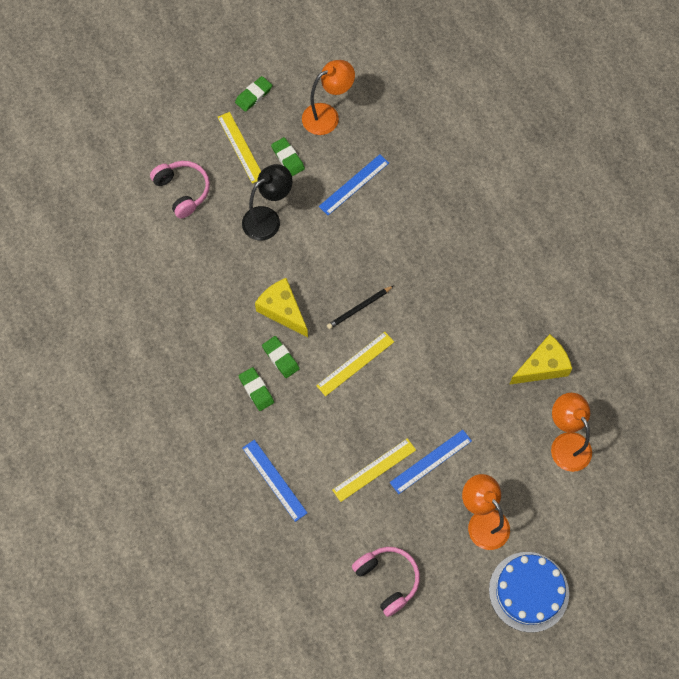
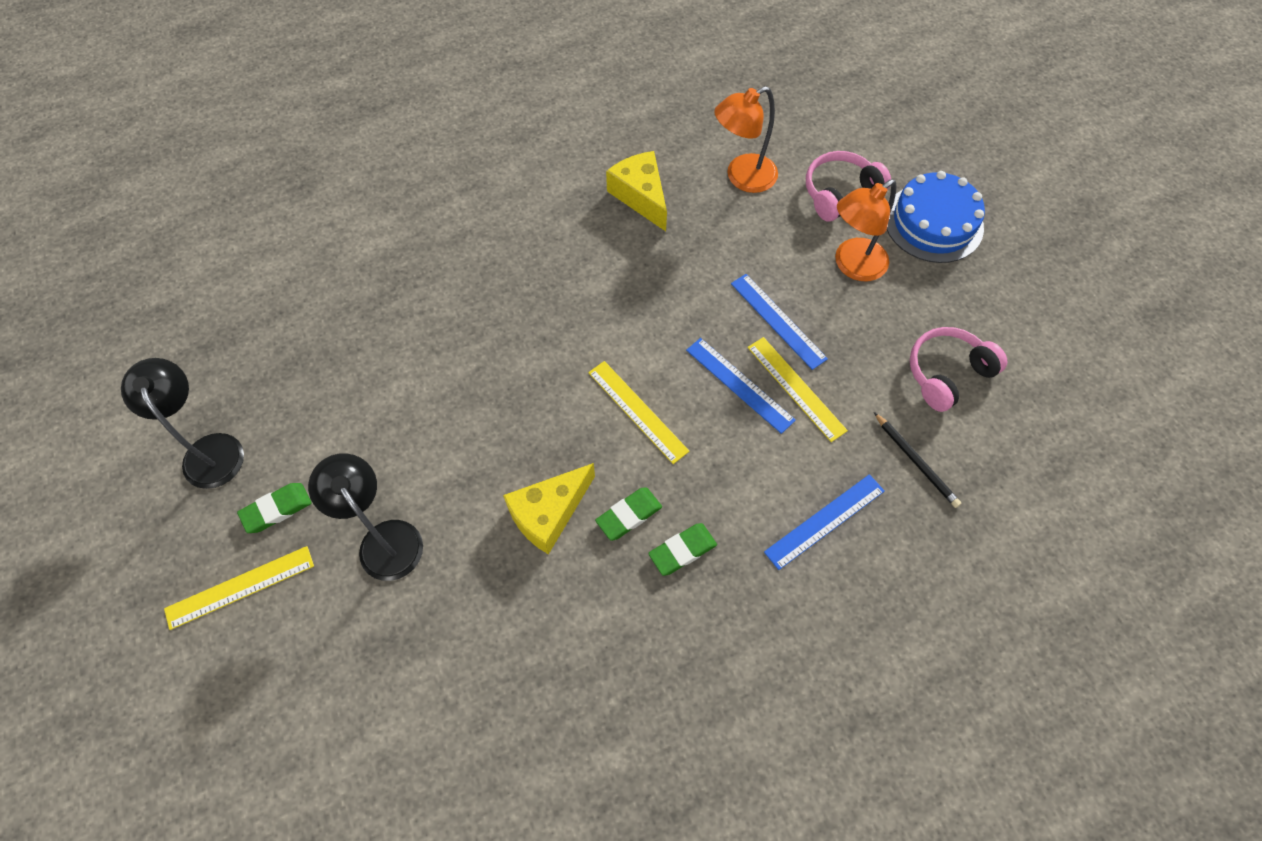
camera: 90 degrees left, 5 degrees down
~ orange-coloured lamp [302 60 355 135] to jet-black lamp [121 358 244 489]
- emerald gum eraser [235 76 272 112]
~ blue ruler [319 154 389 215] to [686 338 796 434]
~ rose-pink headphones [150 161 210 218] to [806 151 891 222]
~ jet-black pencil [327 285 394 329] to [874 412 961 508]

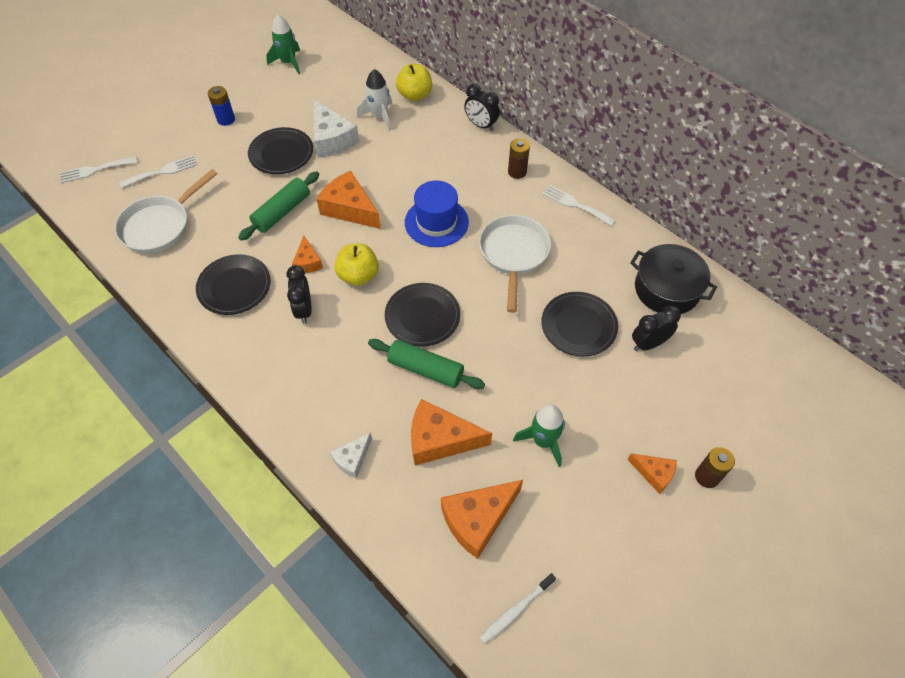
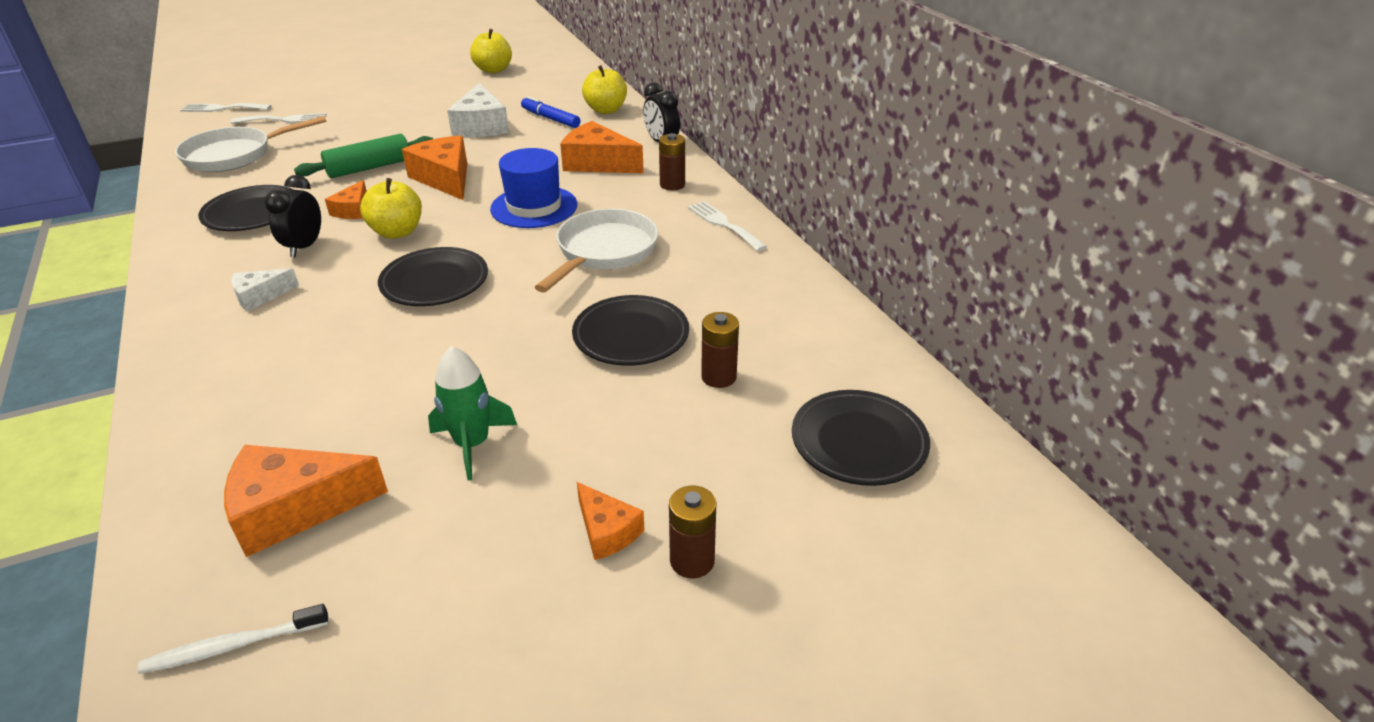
camera: 20 degrees right, 20 degrees down
~ emerald rocket [266 15 300 74] to bright yellow toy apple [470 29 512 73]
~ pure white rocket [357 69 392 131] to blue marker pen [521 96 581 128]
- blue AA battery [208 86 235 126]
~ jet-black dinner plate [248 127 313 174] to [792 390 930 486]
- jet-black cooking pot [630 244 717 314]
~ jet-black alarm clock [632 306 681 351] to dark brown AA battery [701 312 739 388]
- emerald dough roller [368 339 485 389]
~ orange-coloured cheese [411 399 492 465] to [560 121 644 174]
~ pure white cheese [330 432 372 479] to [232 268 299 312]

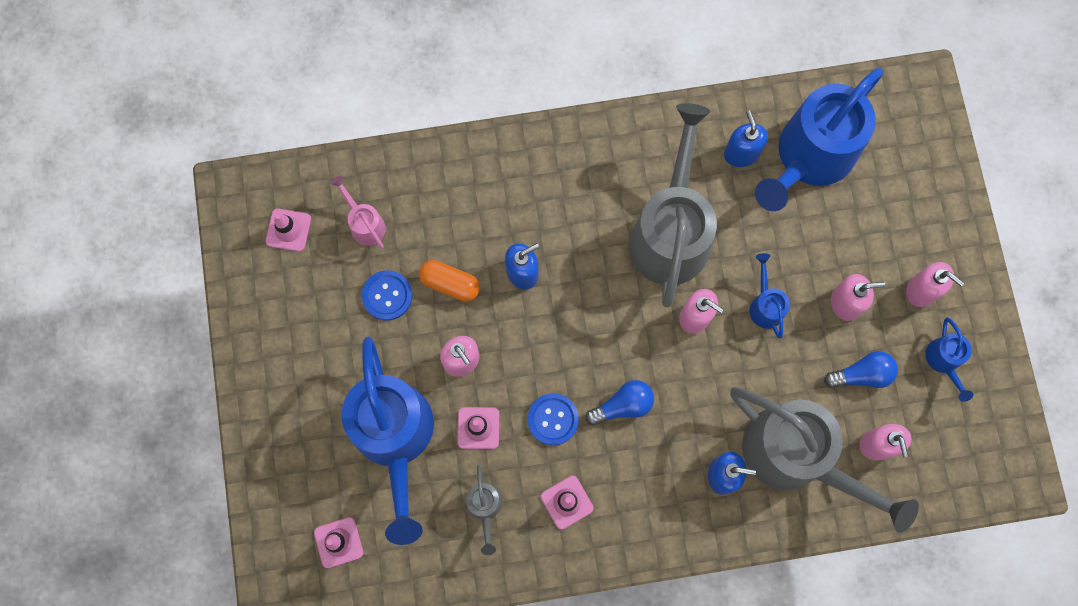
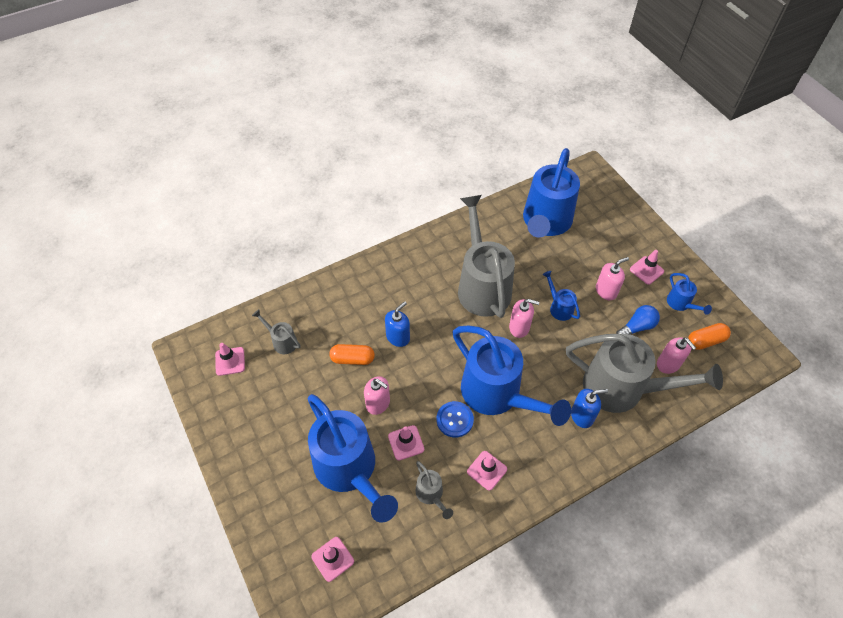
camera: 20 degrees left, 20 degrees down
- blue pump bottle [724 110 768 167]
~ rose-pink watering pot [330 175 386 249] to ash-grey watering pot [252 309 301 354]
~ rose-pink pump bottle [906 262 964 307] to rose-pink safety cone [630 250 664 285]
- blue button [362 270 412 320]
~ blue lightbulb [586 380 654 426] to blue watering pot [453 326 571 426]
+ orange-coloured pill [688 323 731 350]

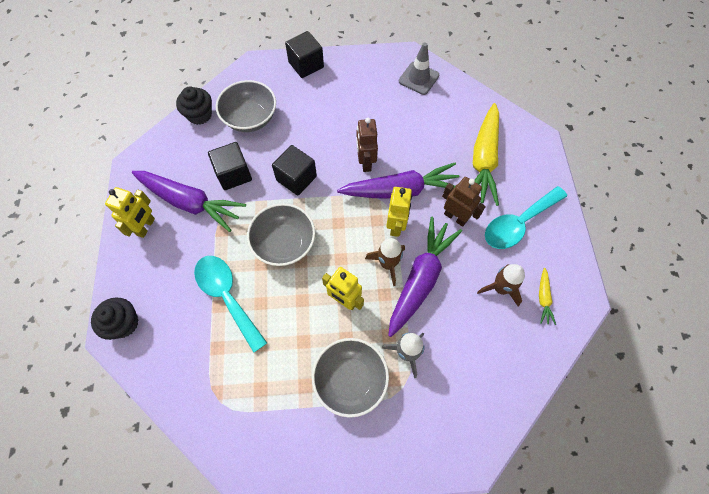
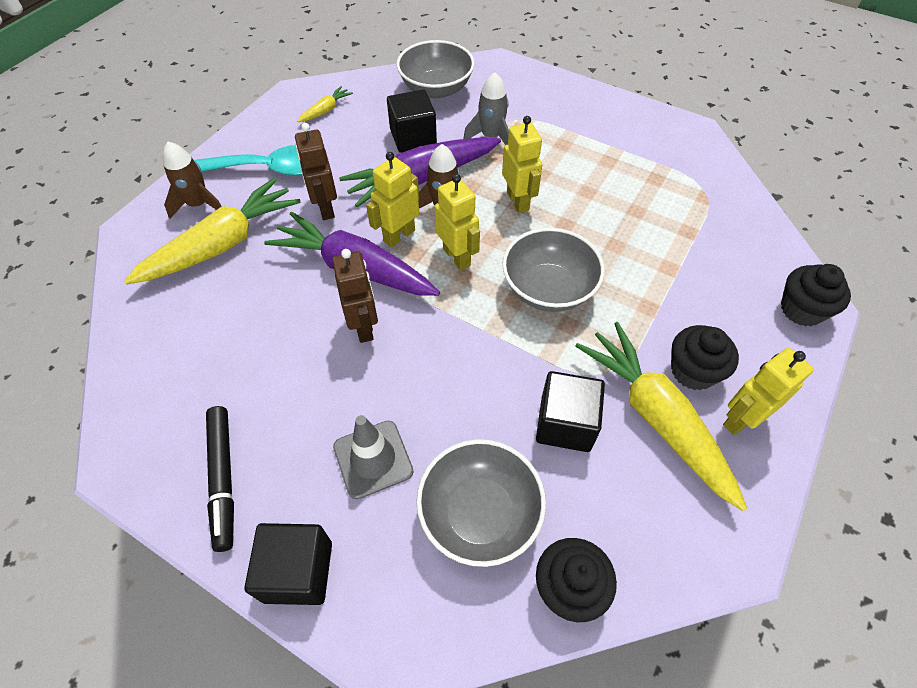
camera: 145 degrees left, 10 degrees down
~ ash-grey safety cone [399 42 439 95] to [333 415 414 499]
~ dark brown toy robot [356 118 378 172] = [332 249 378 343] 45 degrees counterclockwise
~ jet-black block [272 145 317 196] to [387 90 437 153]
~ purple carrot [132 171 246 232] to bright yellow carrot [575 322 747 511]
- teal tablespoon [194 256 267 353]
~ dark brown rocket [477 264 525 306] to [163 142 222 219]
~ ash-grey serving bowl [312 338 389 418] to [397 40 475 99]
+ bright yellow toy robot [434 174 480 270]
+ jet-black muffin [671 325 739 390]
+ jet-black marker pen [206 406 234 552]

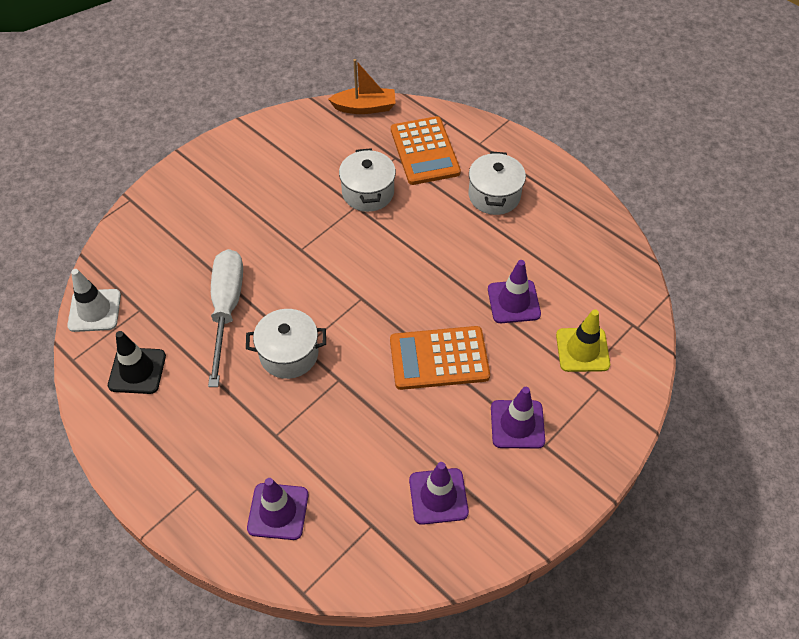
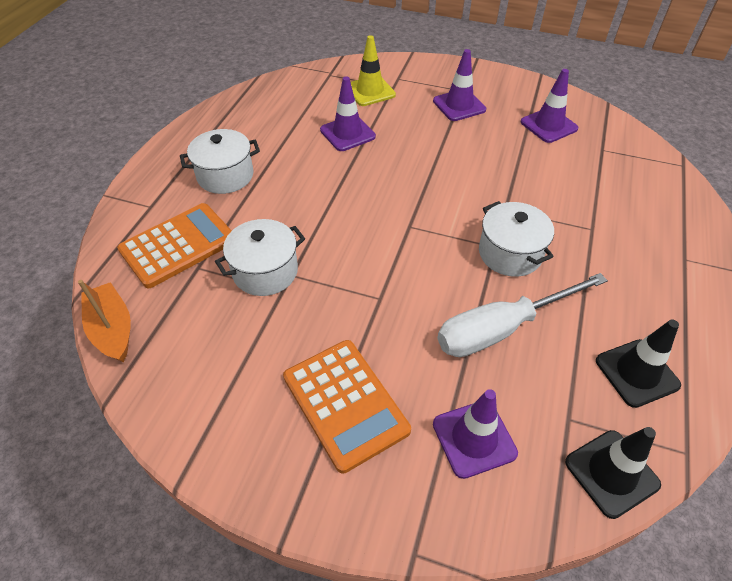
camera: 115 degrees left, 5 degrees down
~ pure white safety cone [67 269 121 332] to jet-black safety cone [565 427 661 519]
~ orange-coloured adding machine [390 326 490 390] to [283 340 411 474]
~ purple safety cone [247 478 308 540] to [433 389 518 479]

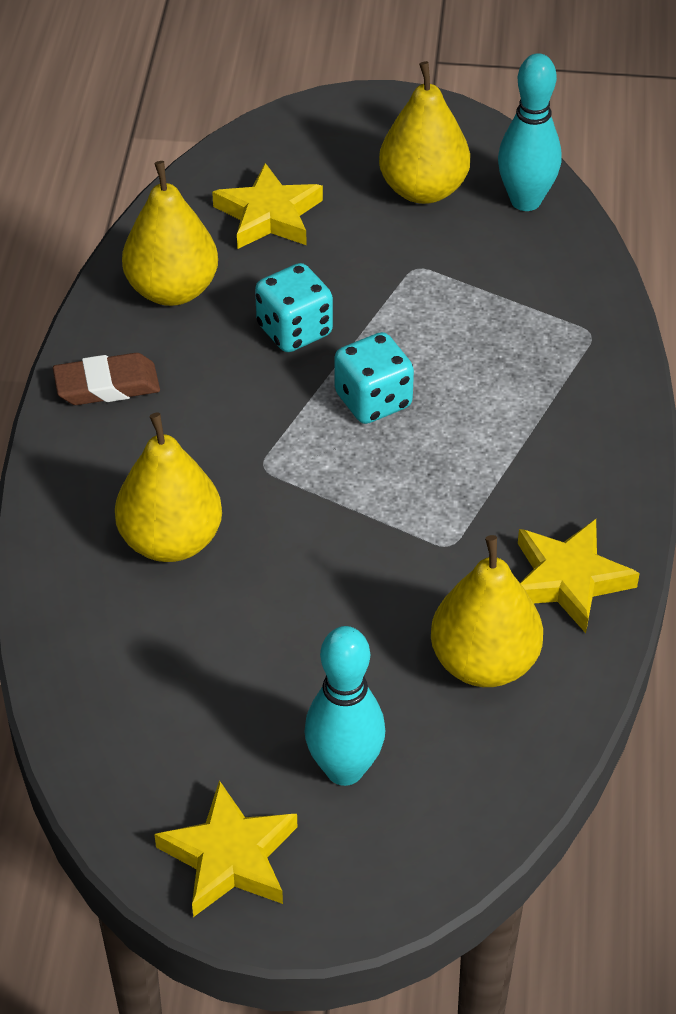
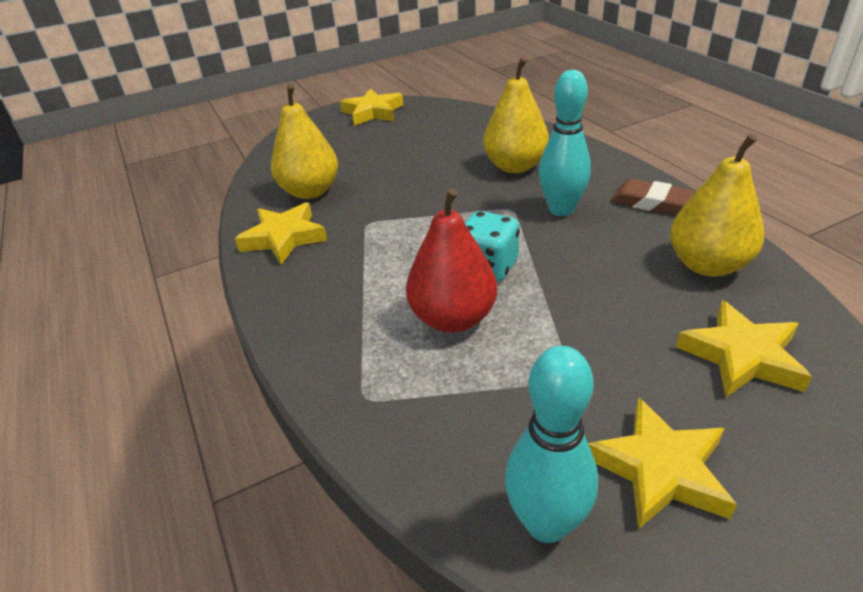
camera: 150 degrees right, 10 degrees down
~ bright yellow pear fruit [379 61 470 204] to bright yellow star [588 397 737 530]
- teal game die [255 263 333 352]
~ dark brown gum eraser [53 353 160 405] = [610 179 694 214] 75 degrees clockwise
~ teal skittle [304 626 385 786] to [539 70 591 216]
+ scarlet pear fruit [406 188 497 333]

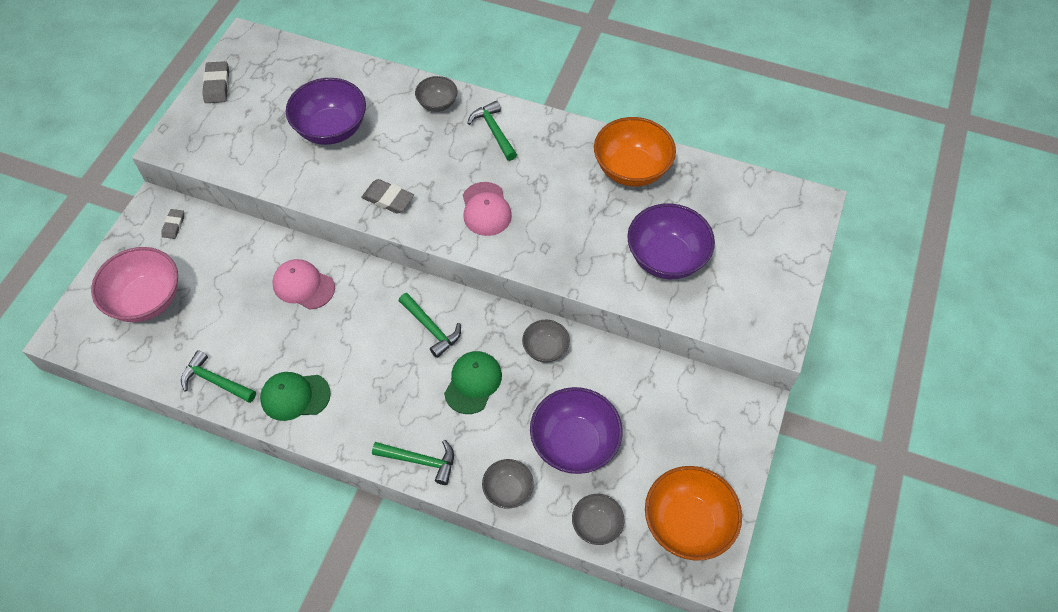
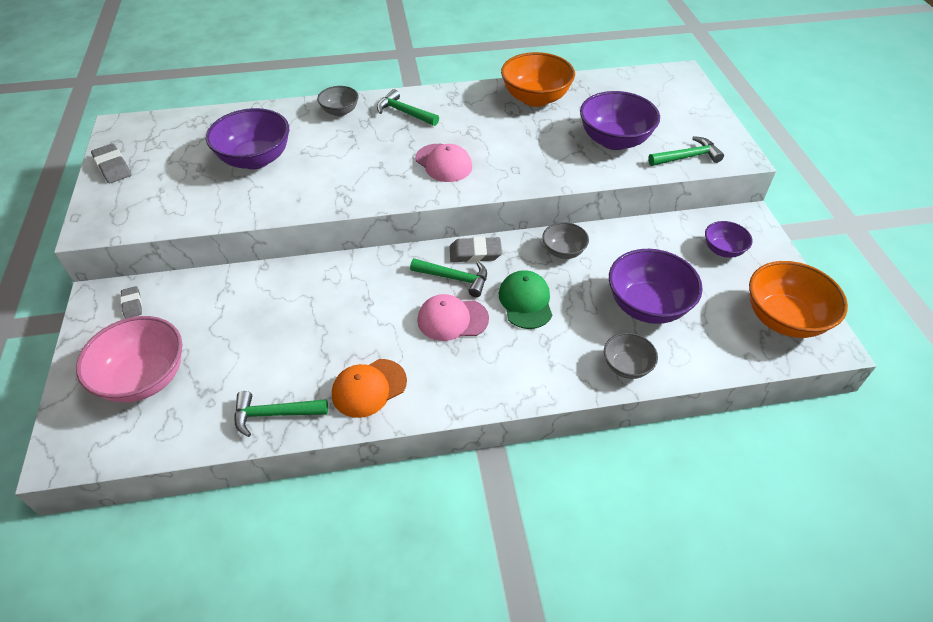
camera: 30 degrees left, 10 degrees down
~ ash-grey gum eraser [361 179 414 214] to [450 236 502 263]
~ rose-pink cap [272 259 335 310] to [417 294 489 341]
~ emerald cap [260 372 331 421] to orange-coloured cap [332 359 407 418]
~ emerald carpenter's hammer [372 440 454 485] to [648 136 724 166]
- ash-grey serving bowl [572 494 624 545]
+ purple serving bowl [705 221 753 258]

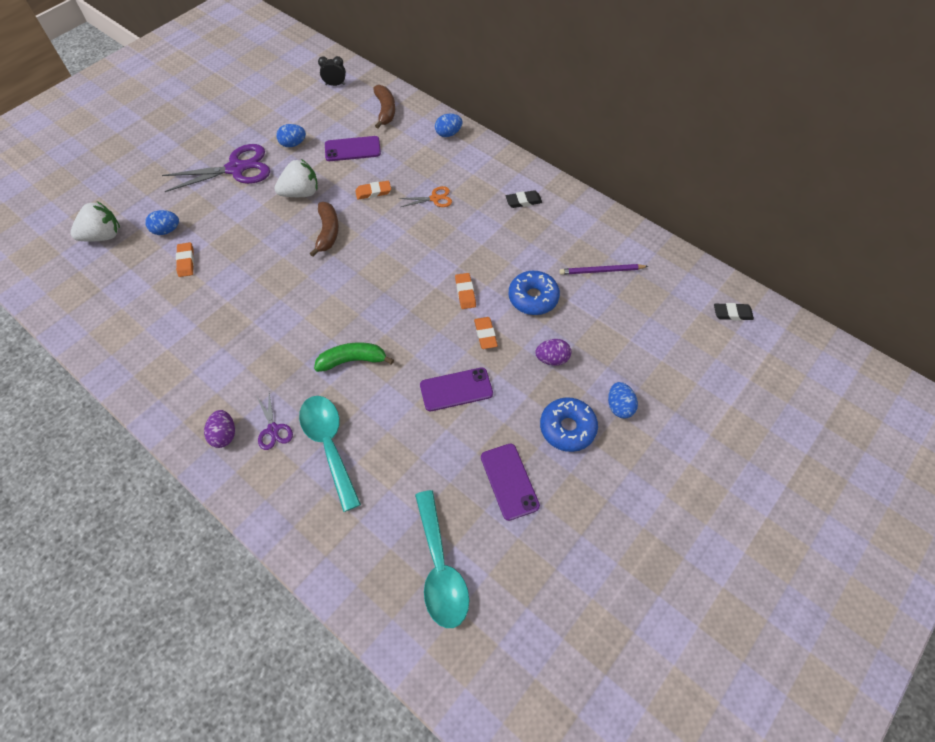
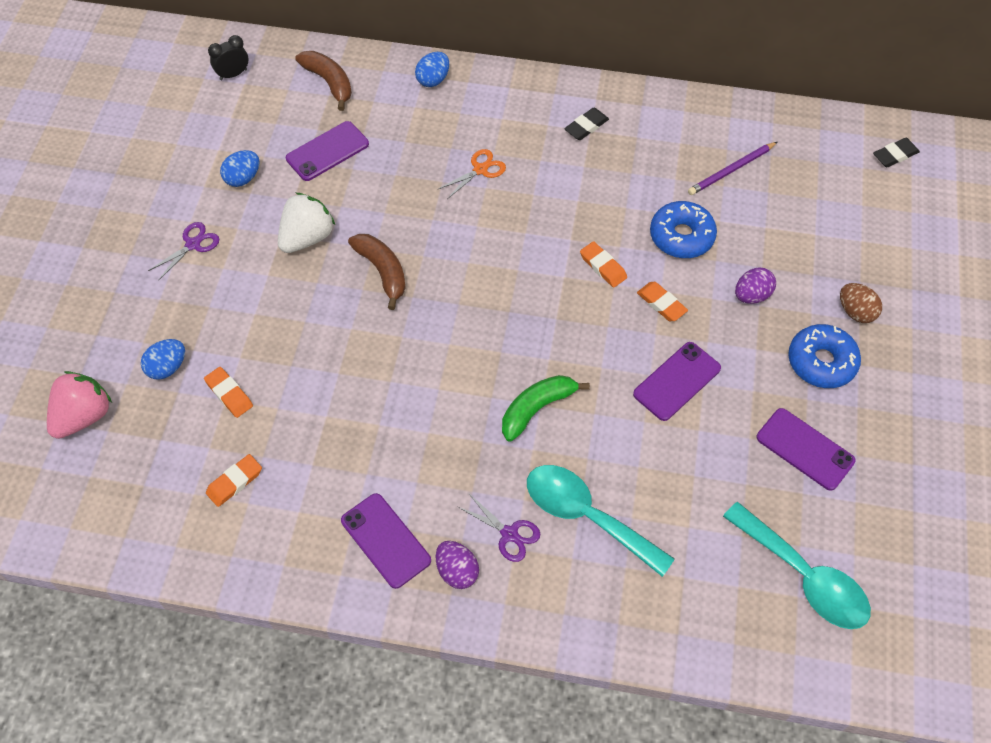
camera: 30 degrees left, 0 degrees up
~ purple shears [162 144 270 192] = [148 222 219 280] x0.49
~ orange-coloured gum eraser [355 181 391 200] to [206 454 262 507]
~ pure white berry [70 201 120 241] to rose-pink berry [47 371 112 439]
~ blue egg [608 382 638 419] to dark brown egg [840 283 882 323]
+ purple mobile phone [341 493 431 589]

